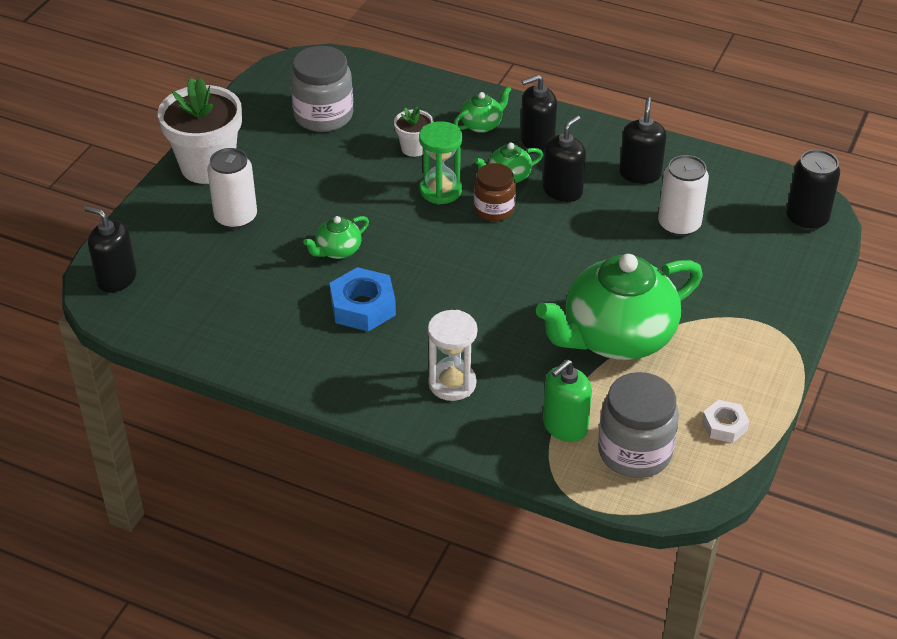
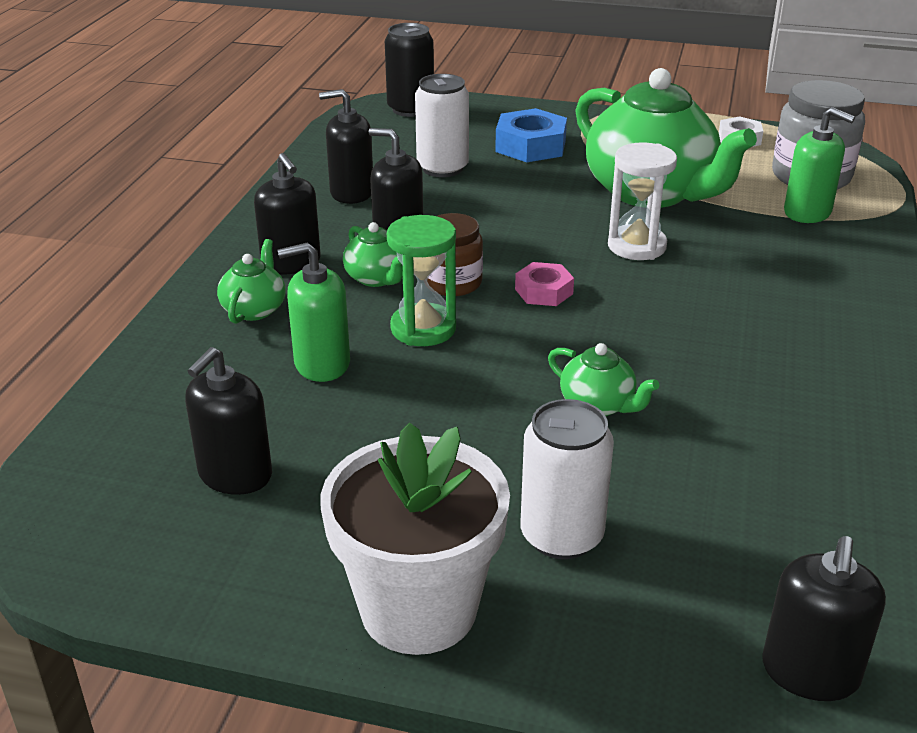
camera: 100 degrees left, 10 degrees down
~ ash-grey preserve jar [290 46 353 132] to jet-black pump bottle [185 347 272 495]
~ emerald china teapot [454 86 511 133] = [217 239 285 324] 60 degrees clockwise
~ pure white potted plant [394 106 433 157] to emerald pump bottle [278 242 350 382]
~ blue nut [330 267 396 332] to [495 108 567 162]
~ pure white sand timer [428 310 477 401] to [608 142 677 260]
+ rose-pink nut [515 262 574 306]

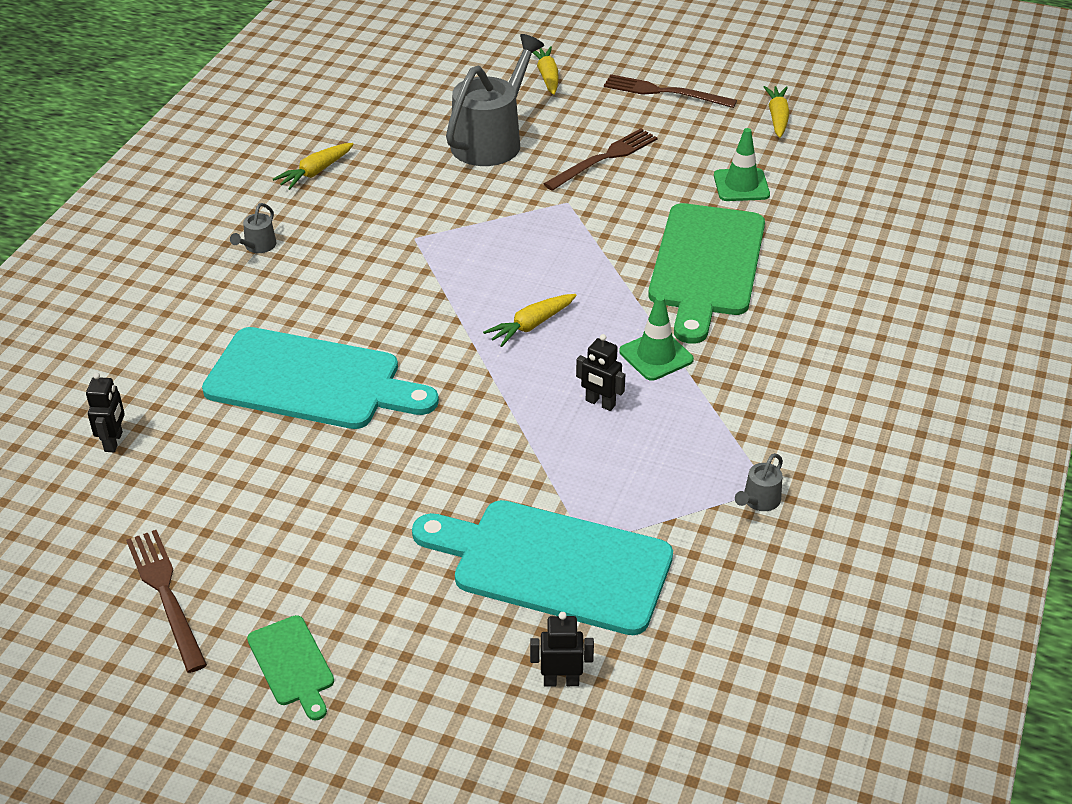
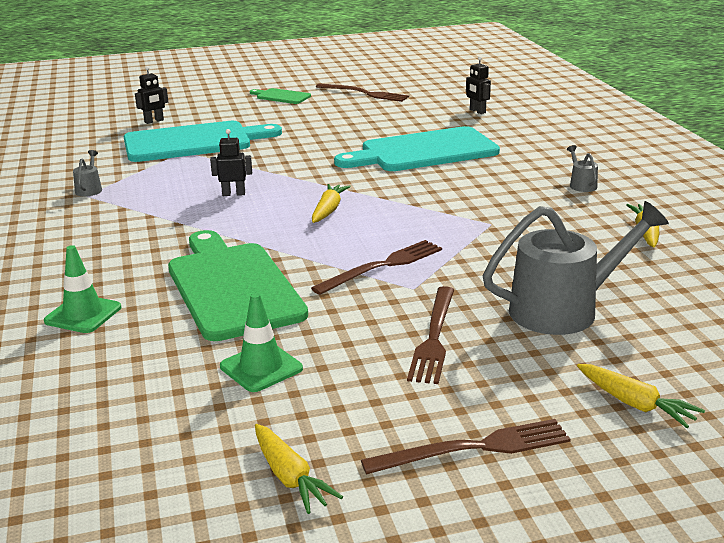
camera: 145 degrees right, 15 degrees down
~ ash-grey watering pot [446 34 544 166] = [483 201 669 335] 105 degrees counterclockwise
~ emerald safety cone [619 295 694 381] to [44 245 121 333]
+ dark brown table fork [311 240 442 295]

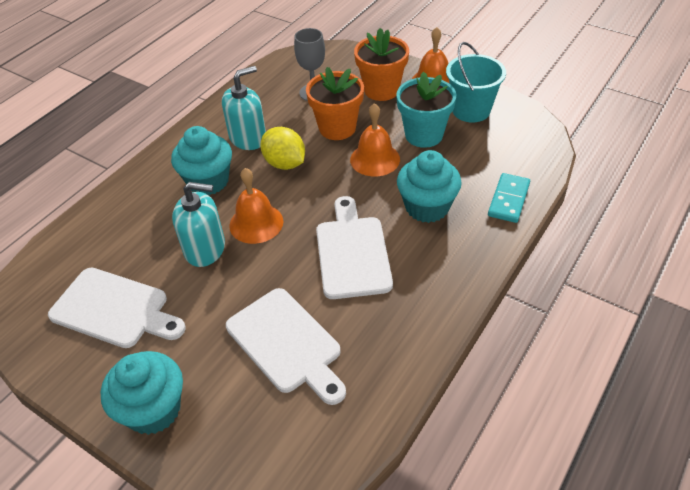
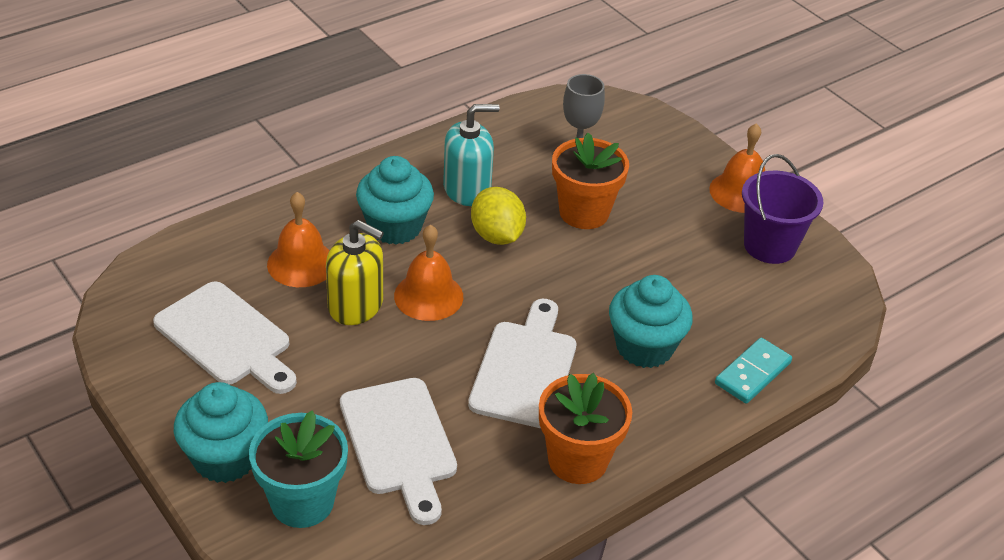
camera: 15 degrees right, 5 degrees down
~ orange-coloured potted plant [354 28 409 101] to [539 373 632 484]
~ teal pail [446 42 506 122] to purple pail [742 154 824 264]
~ teal potted plant [396 72 456 148] to [249 410 348 528]
~ orange-coloured hand bell [350 103 400 177] to [267 192 330 287]
~ teal pump bottle [172 182 225 267] to bright yellow pump bottle [326 220 384 325]

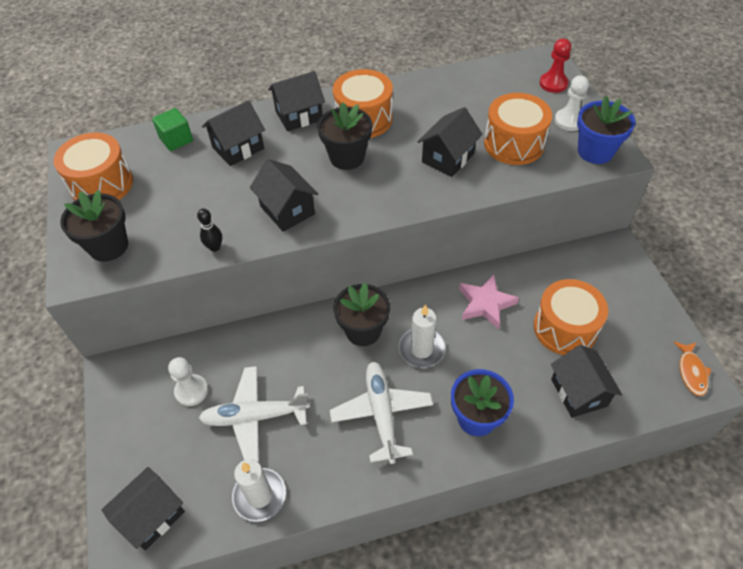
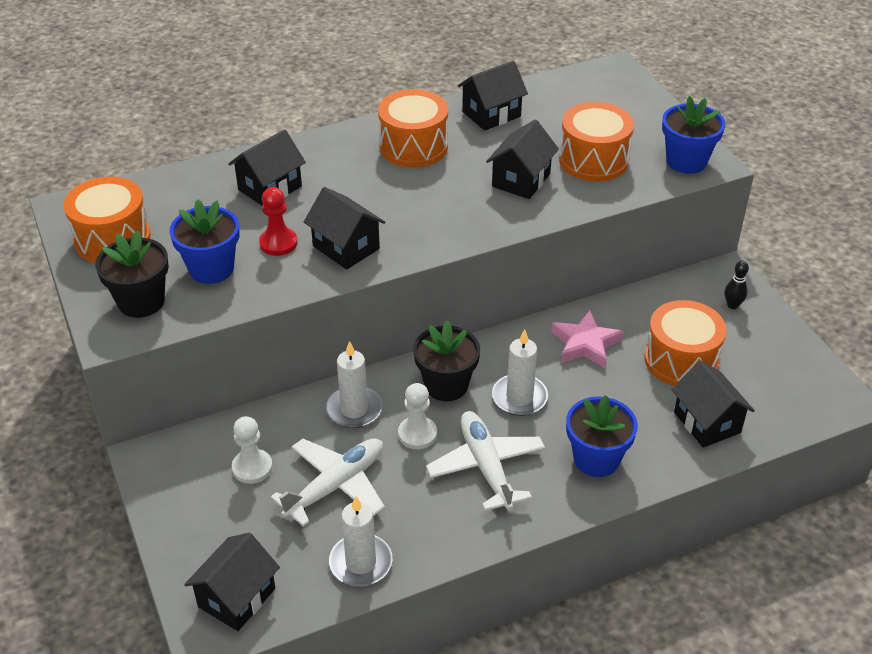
camera: 10 degrees left, 10 degrees down
~ scarlet chess pawn [540 39 571 93] to [259 187 298 256]
~ jet-black house [268 71 325 131] to [458 61 528 131]
~ pure white chess pawn [555 75 589 131] to [398 383 437 449]
- jet-black potted plant [317 103 372 170]
- emerald block [152 108 193 151]
~ jet-black skittle [197 208 222 252] to [725 261 749 309]
- orange-coloured fish [674 341 712 396]
~ pure white aeroplane [199 366 310 462] = [271 438 385 527] 150 degrees clockwise
+ blue potted plant [169 199 239 284]
+ pure white candle [326 341 382 428]

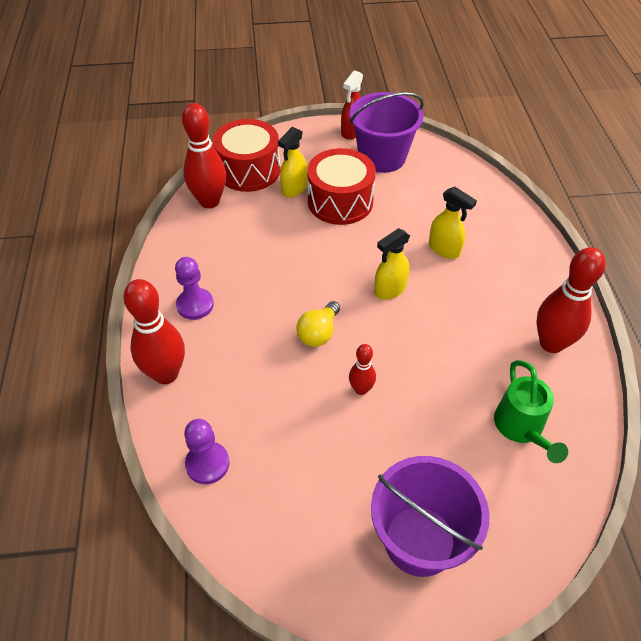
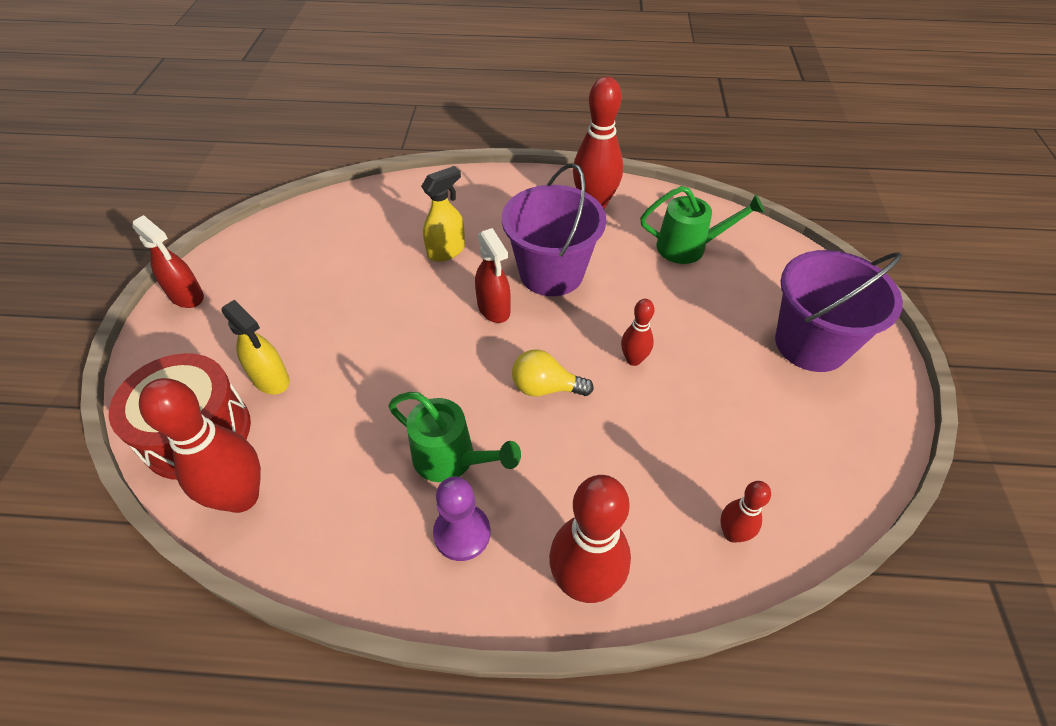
camera: 80 degrees left, 0 degrees up
~ purple pail [350 92 424 173] to [502 163 606 296]
- scarlet drum [307 148 376 225]
~ bright yellow sprayer [374 228 410 300] to scarlet sprayer [475 228 511 323]
~ bright yellow lightbulb [296 301 340 347] = [512 349 594 396] 150 degrees clockwise
~ purple chess pawn [184 419 229 484] to scarlet skittle [720 481 771 543]
+ emerald watering pot [388 392 521 482]

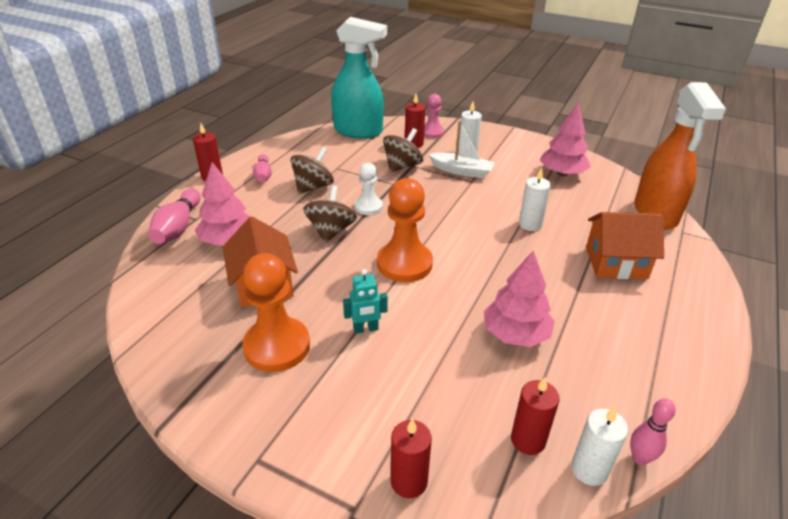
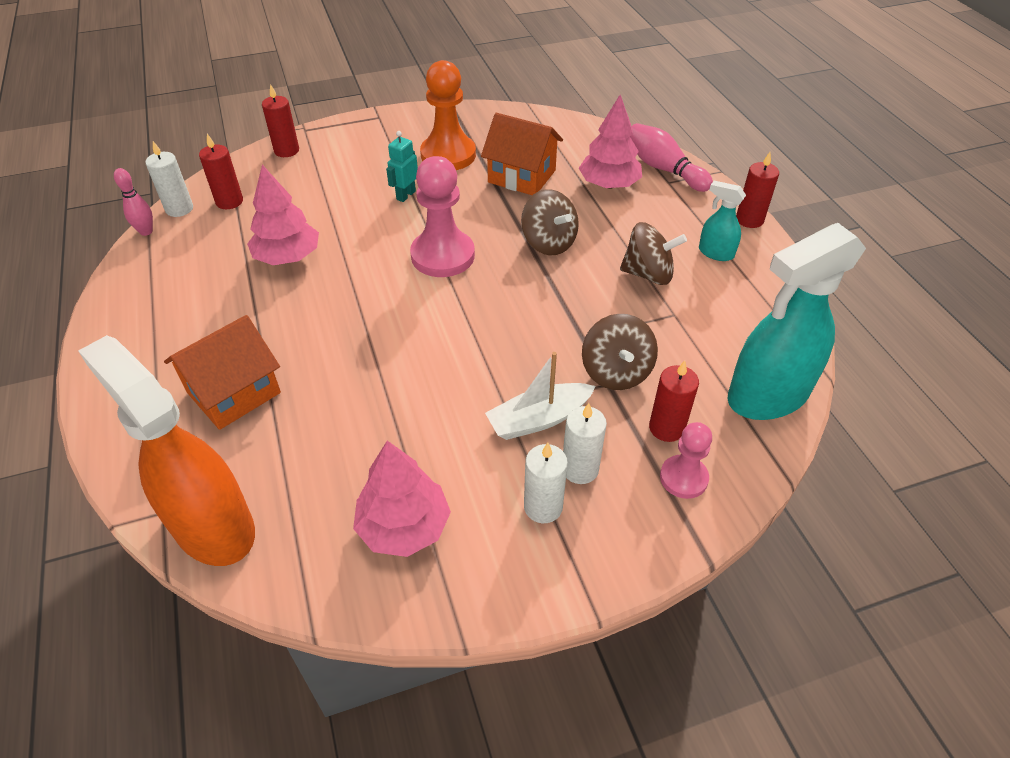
camera: 135 degrees right, 10 degrees up
~ dark brown spinning top [291 147 334 194] = [620 222 687 285] 75 degrees counterclockwise
~ rose-pink skittle [253 154 272 182] to teal sprayer [699 181 746 261]
- pure white chess pawn [354 163 383 215]
~ pure white candle [519 167 551 231] to [524 443 568 523]
~ orange-coloured chess pawn [377 178 433 282] to rose-pink chess pawn [410 156 475 277]

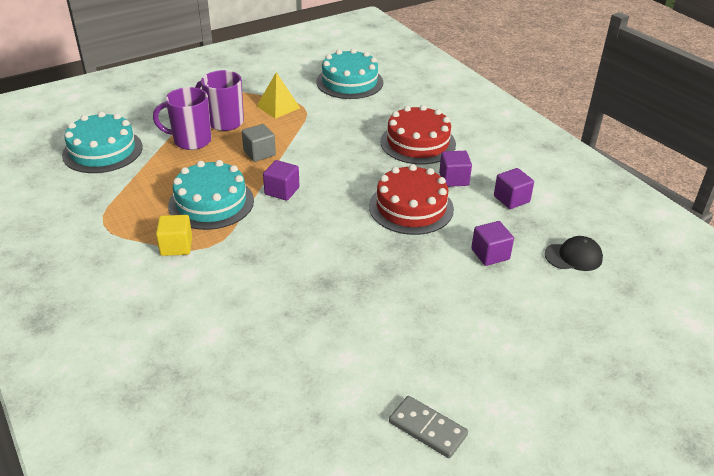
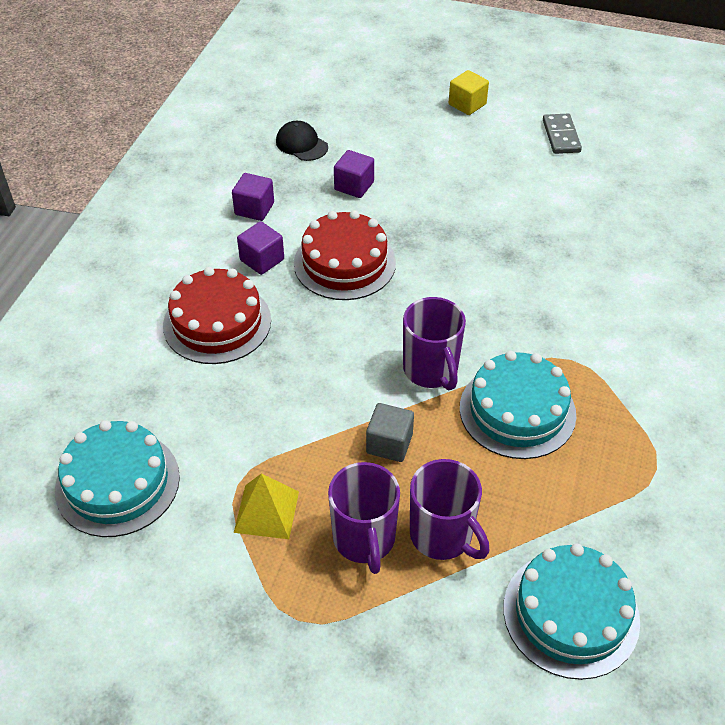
camera: 130 degrees left, 10 degrees up
~ purple block [263 160 299 201] to purple tea mug [403 297 466 390]
~ bright yellow block [156 215 192 256] to [449 70 489 115]

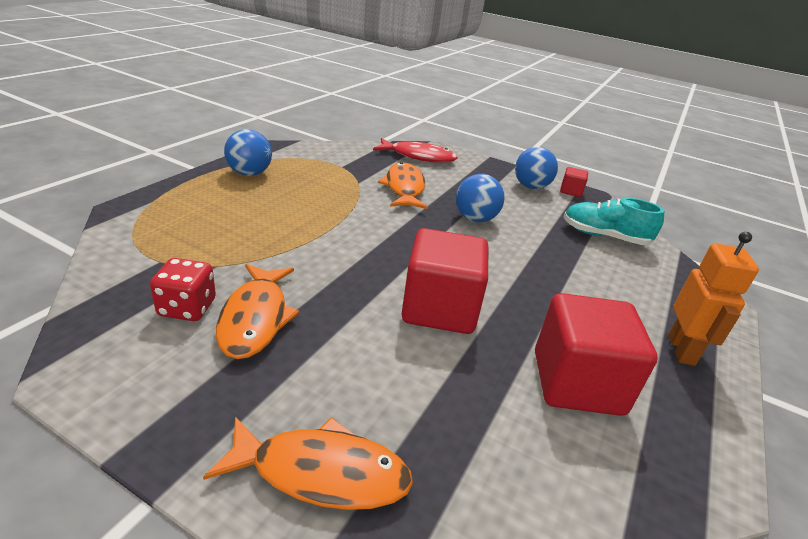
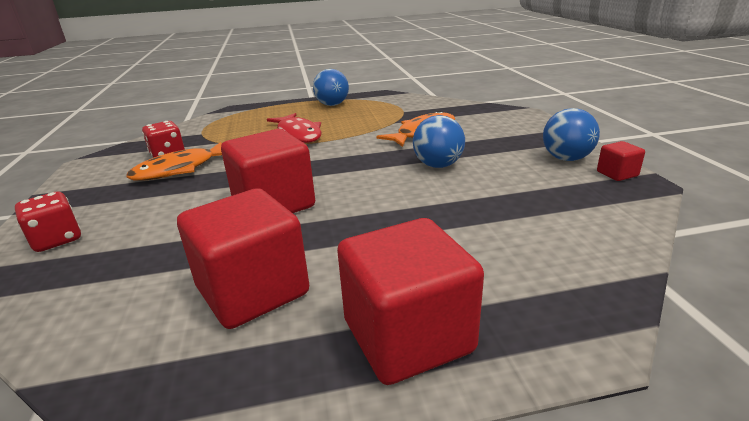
camera: 55 degrees right, 5 degrees down
~ scarlet fish [373 138 458 163] to [267 113 322 143]
- teal sneaker [563 198 664 245]
~ orange-coloured toy robot [668 232 759 366] to scarlet block [337 218 484 385]
~ orange-coloured fish [203 417 413 510] to scarlet game die [15 191 81 252]

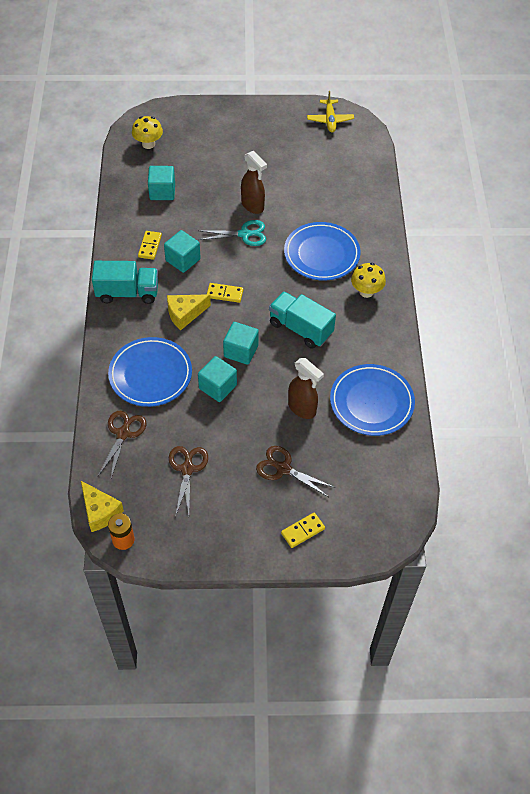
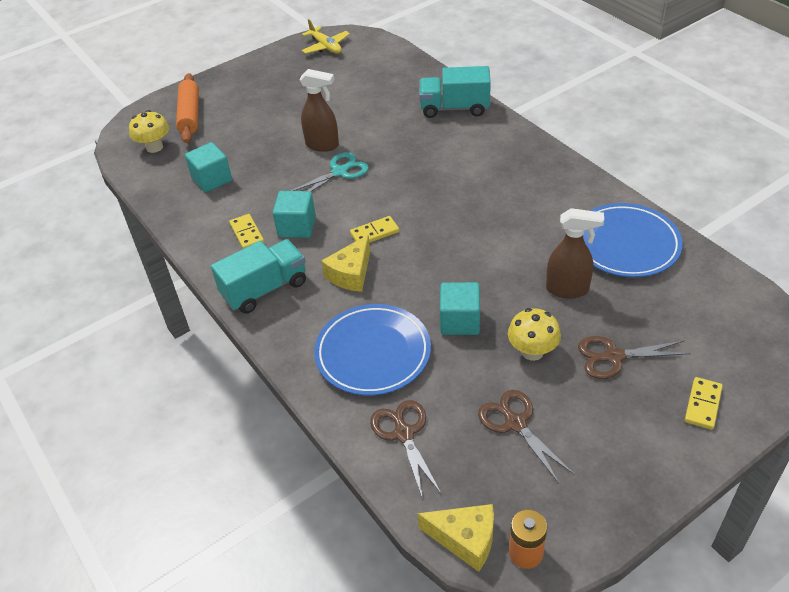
camera: 30 degrees left, 10 degrees down
- blue dinner plate [284 222 361 281]
~ bright yellow mushroom [351 263 386 298] to [508 308 561 361]
~ teal truck [269 291 336 349] to [419 66 491 118]
- teal block [223 322 259 365]
+ orange-coloured dough roller [176 73 199 143]

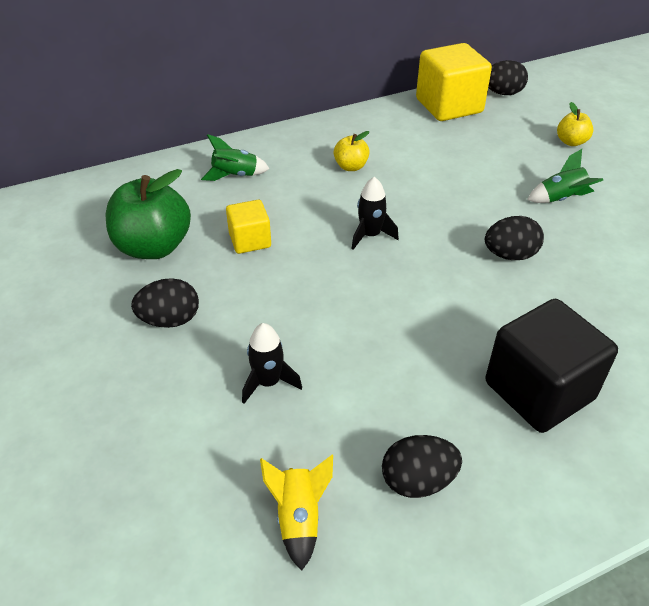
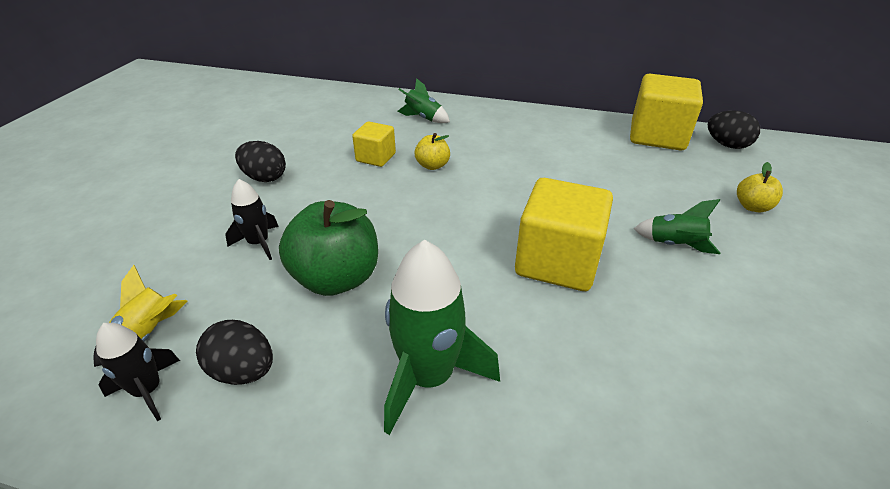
camera: 40 degrees right, 5 degrees down
~ bright yellow toy apple [334 131 370 171] to [415 133 450 170]
~ emerald toy apple [106 169 191 259] to [279 200 378 296]
~ jet-black rocket [351 177 399 250] to [96 323 180 421]
~ jet-black egg [485 216 544 260] to bright yellow block [515 178 613 291]
~ jet-black block [485 299 618 433] to emerald rocket [384 240 500 435]

